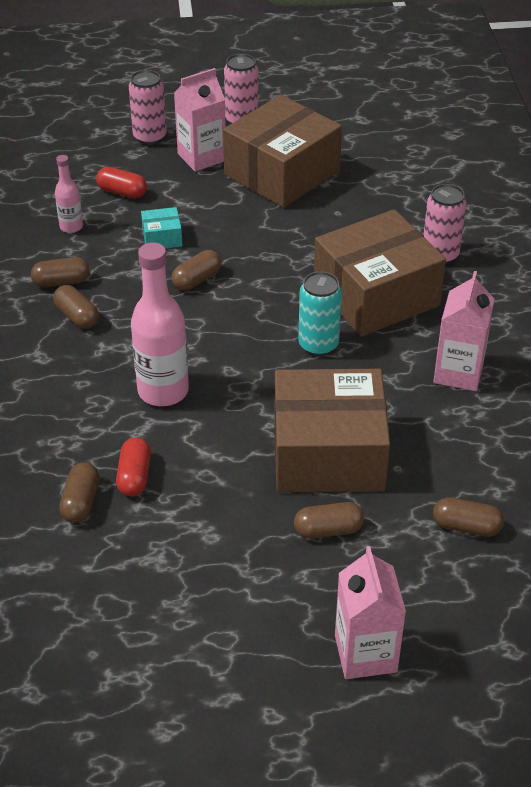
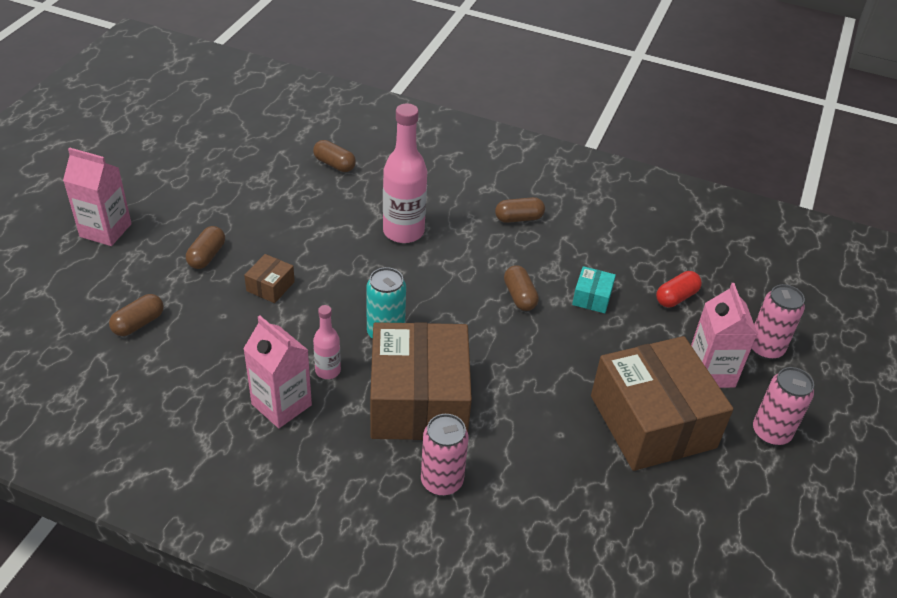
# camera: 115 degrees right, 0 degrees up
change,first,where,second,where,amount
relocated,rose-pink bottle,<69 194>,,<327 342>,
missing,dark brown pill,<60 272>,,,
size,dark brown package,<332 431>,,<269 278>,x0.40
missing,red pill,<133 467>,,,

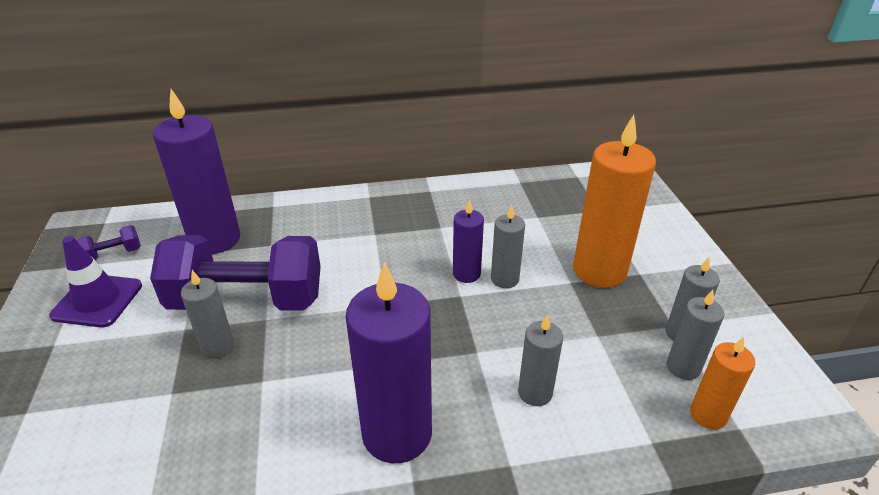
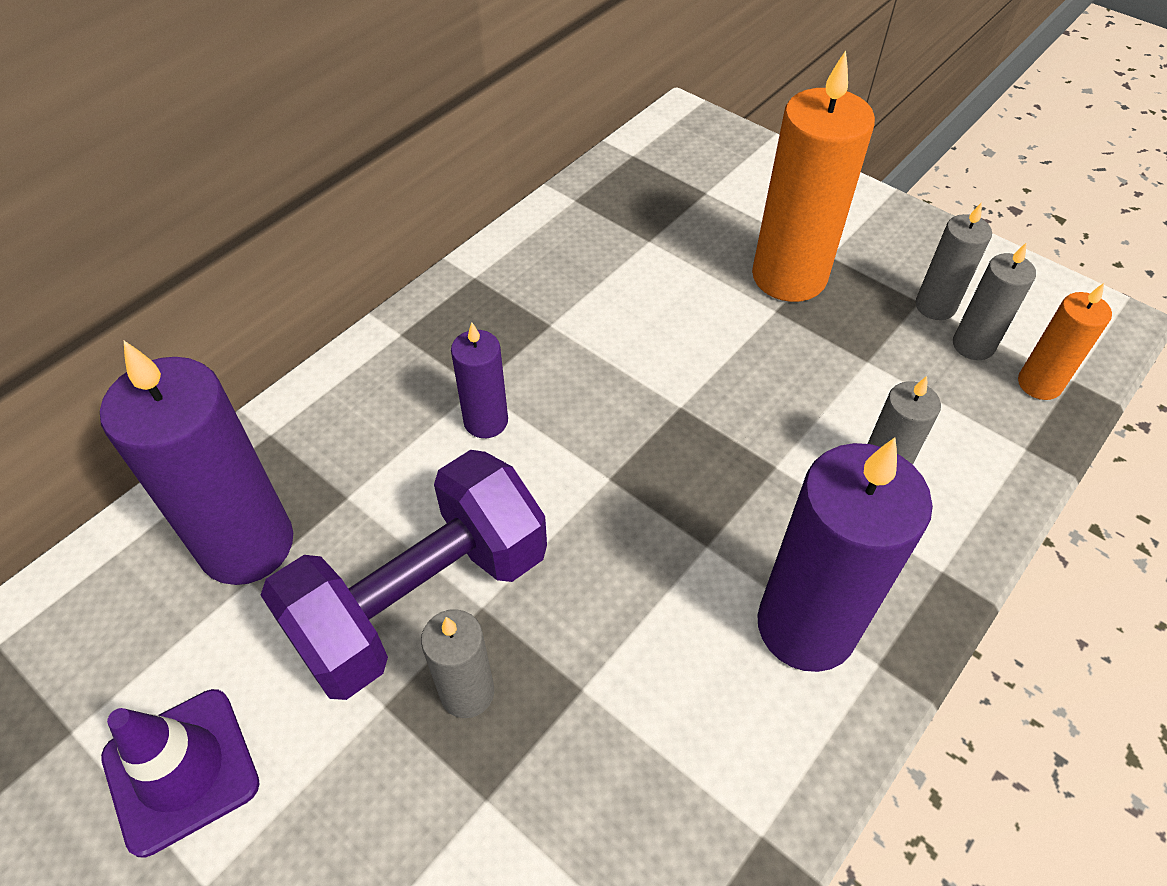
# camera: 40 degrees left, 15 degrees up
change,first,where,second,where,amount
relocated,purple pillar candle,<468 241>,,<479 380>,
missing,ash-grey pillar candle,<508 246>,,,
missing,purple free weight,<108 242>,,,

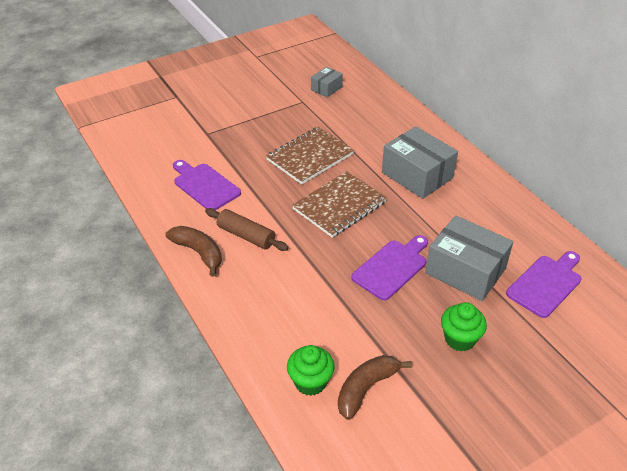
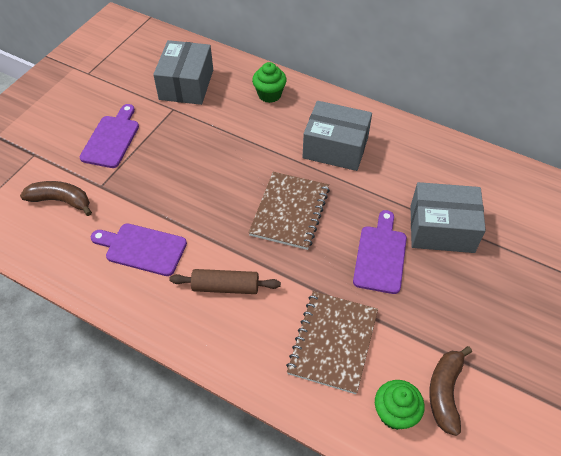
# camera: 30 degrees left, 10 degrees up
change,first,where,second,where,amount
size,ash-grey package,<327 82>,,<183 72>,x1.93
relocated,dark brown exercise book,<310 156>,,<332 342>,
relocated,dark brown banana fruit,<193 251>,,<56 198>,
relocated,purple bread board,<543 284>,,<109 136>,
relocated,green fairy cake,<464 326>,,<269 82>,

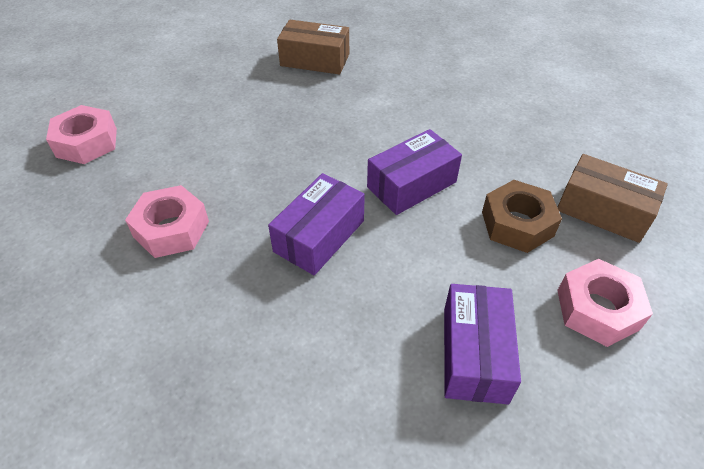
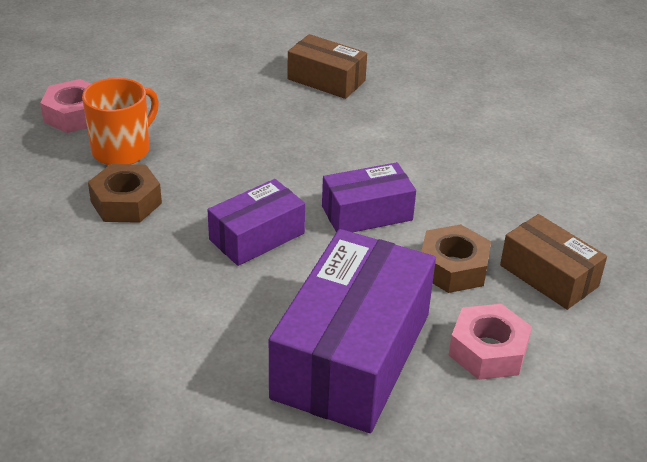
# camera: 15 degrees right, 10 degrees down
change,first,where,second,where,amount
colour,rose-pink hexagon nut,<167 221>,dark brown hexagon nut,<125 193>,
size,purple package,<482 344>,,<352 331>,x1.85
appeared,,,bright orange coffee mug,<120 121>,

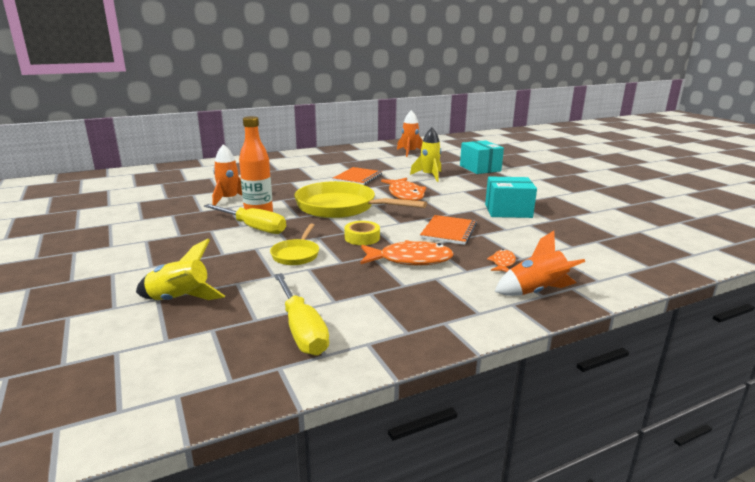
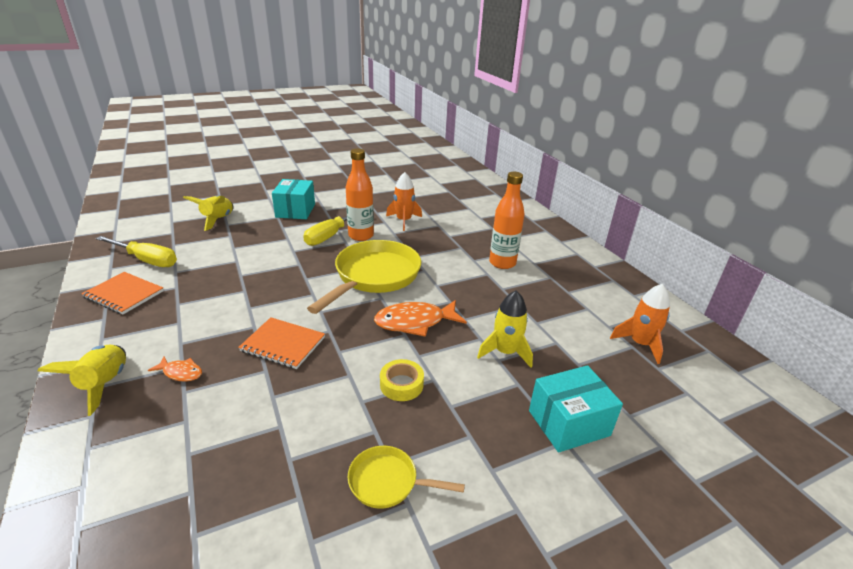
# camera: 90 degrees right, 10 degrees up
change,first,where,second,where,amount
relocated,bright orange exercise book,<357 176>,,<122 293>,
relocated,aqua package,<511 197>,,<293 199>,
relocated,golden tape,<362 233>,,<402 380>,
relocated,golden skillet,<294 244>,,<406 477>,
colour,bright orange rocket,<540 263>,golden rocket,<82 380>,
missing,bright orange fish,<407 253>,,,
spun,golden flat screwdriver,<301 314>,,<136 251>,135 degrees counterclockwise
appeared,,,bright orange bottle,<507 220>,

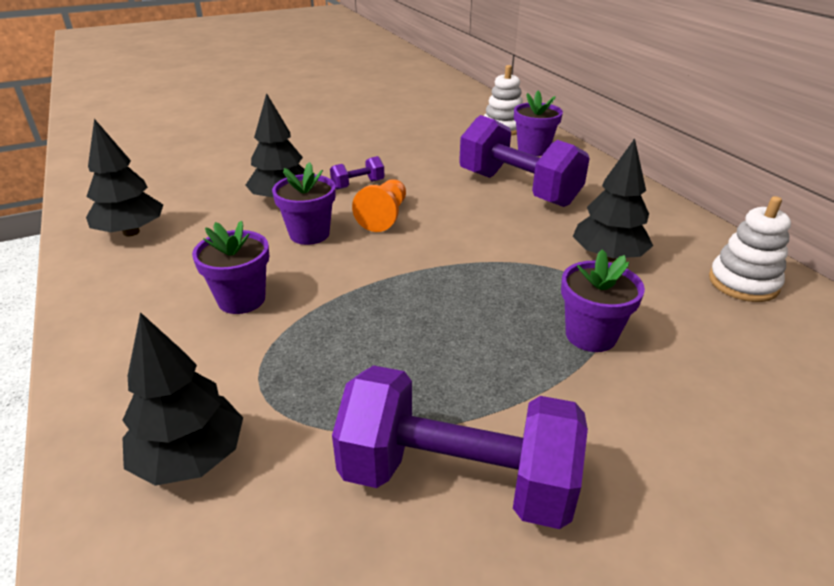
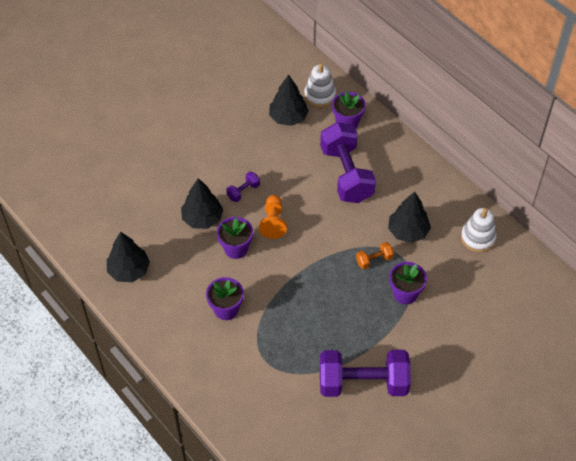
# camera: 15 degrees left, 20 degrees up
change,first,where,second,where,amount
spun,purple free weight,<524 161>,,<348 162>,45 degrees clockwise
relocated,ebony fir tree,<182 399>,,<289 100>,
appeared,,,bright orange free weight,<375 255>,

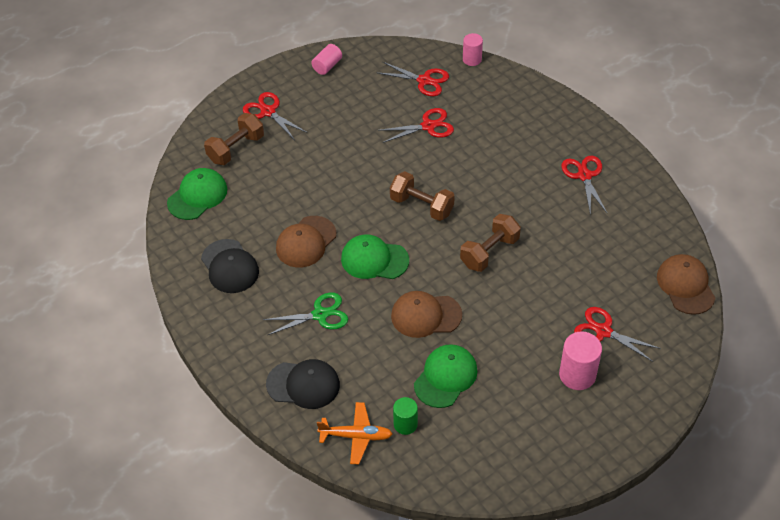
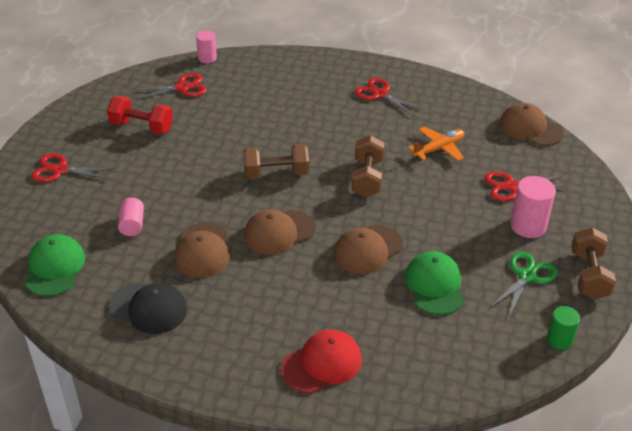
# camera: 40 degrees left, 10 degrees down
change,first,where,second,where,amount
relocated,rose-pink cylinder shape,<326 59>,,<131 217>,
missing,red pair of scissors,<416 125>,,,
relocated,dark brown free weight,<234 139>,,<593 263>,
colour,green cap,<375 256>,dark brown cap,<279 232>,
relocated,green pair of scissors,<305 313>,,<524 284>,
colour,ebony cap,<303 384>,red cap,<321 361>,
relocated,green cylinder shape,<405 416>,,<563 328>,
relocated,bright orange toy plane,<354 433>,,<436 144>,
appeared,,,red free weight,<140 115>,

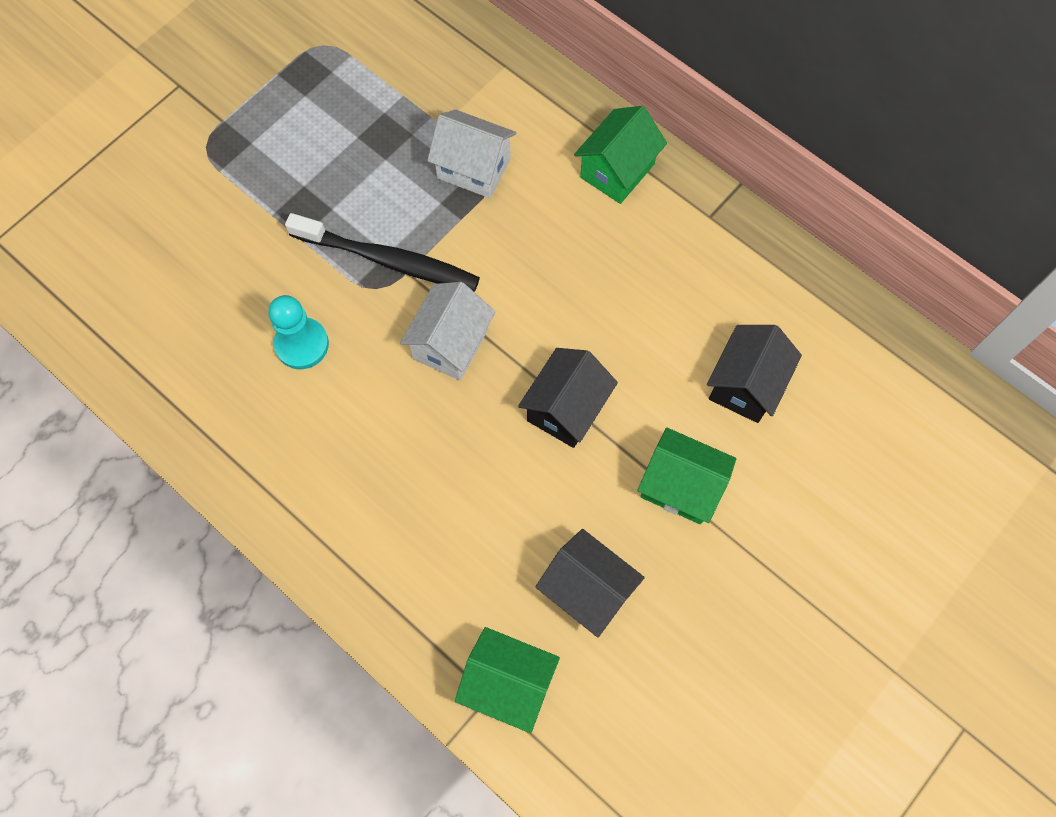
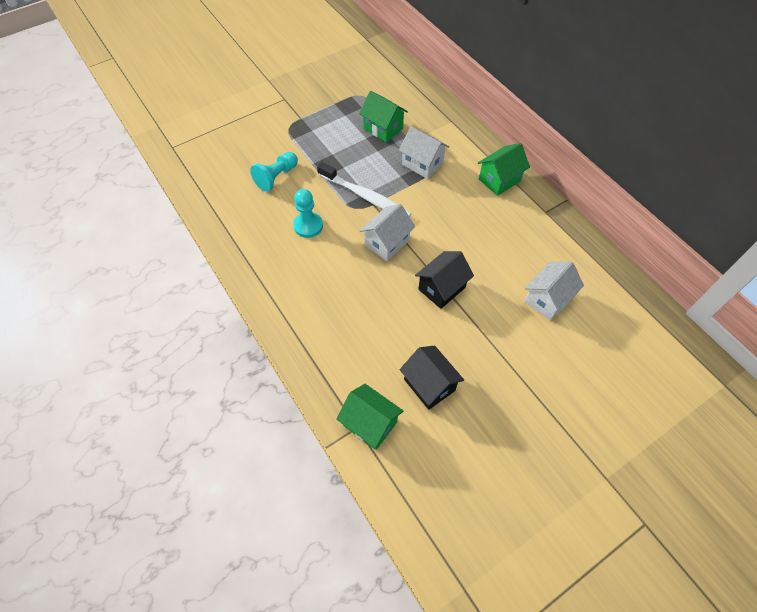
# camera: 15 degrees right, 10 degrees down
change,first,where,second,where,amount
colour,ebony toothbrush,<382 252>,pure white toothbrush,<364 189>,
colour,ebony toy house,<754 374>,pure white toy house,<554 291>,
relocated,green toy house,<686 475>,,<383 117>,
appeared,,,aqua game pawn,<274 172>,

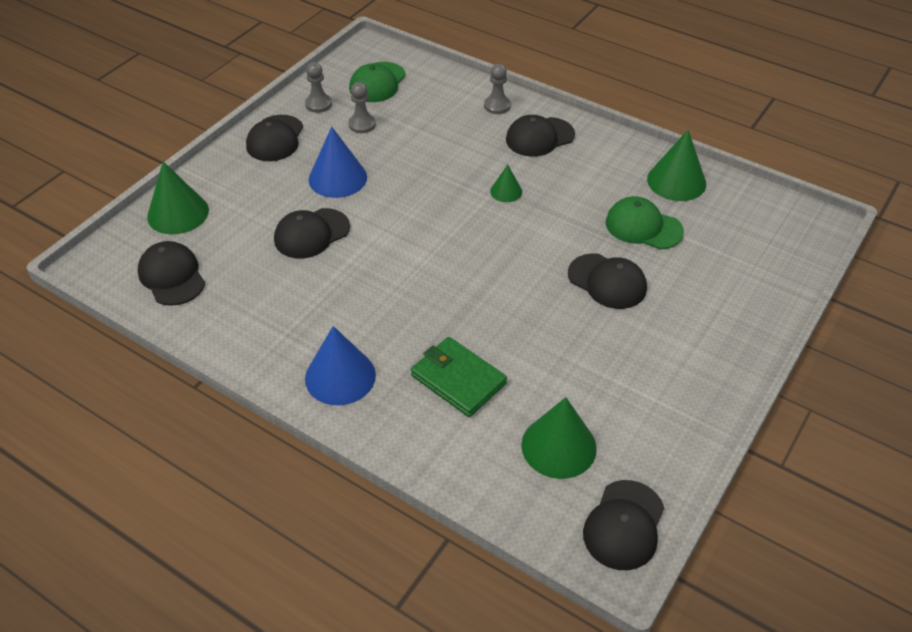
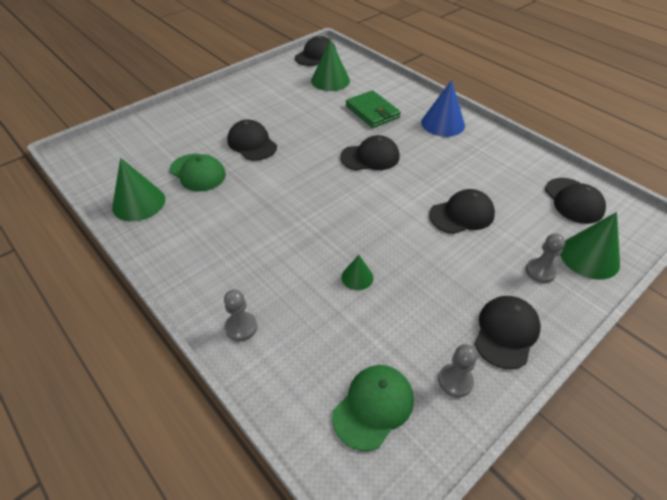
# camera: 165 degrees left, 0 degrees up
change,first,where,second,where,amount
relocated,ash-grey game pawn,<362 107>,,<545 258>,
relocated,ebony cap,<540 136>,,<370 152>,
missing,blue cone shape,<338 162>,,,
relocated,green cone shape,<506 183>,,<357 272>,

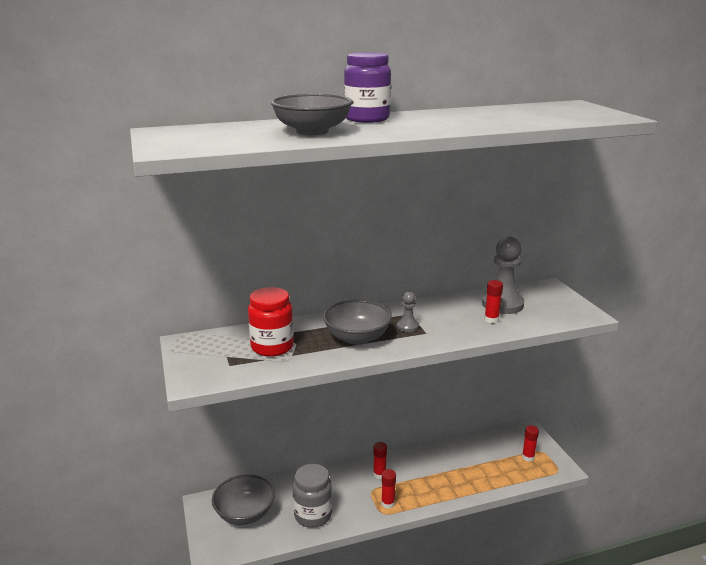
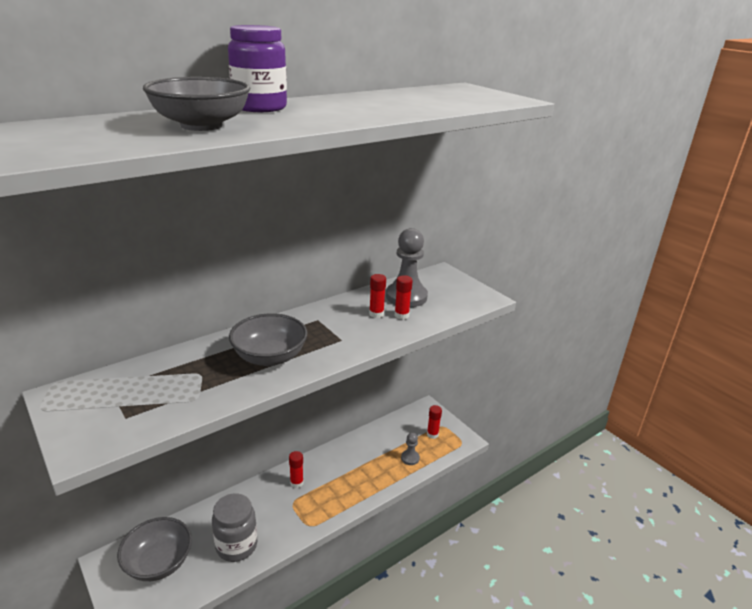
# camera: 20 degrees left, 5 degrees up
change,first,where,second,where,amount
missing,red jam jar,<271 322>,,,
relocated,ash-grey game pawn,<408 312>,,<410 449>,
relocated,red glue stick,<388 489>,,<377 296>,

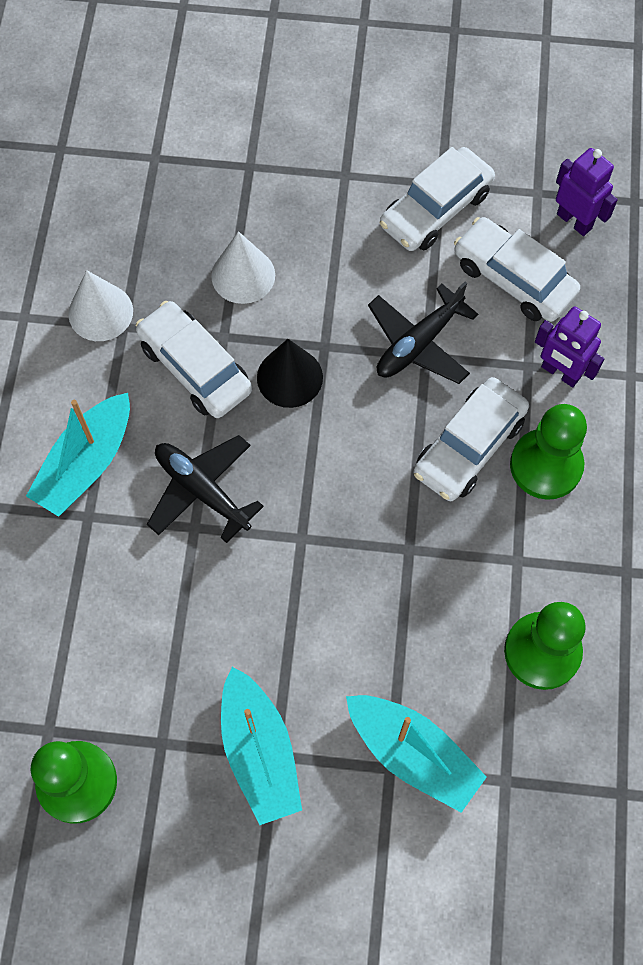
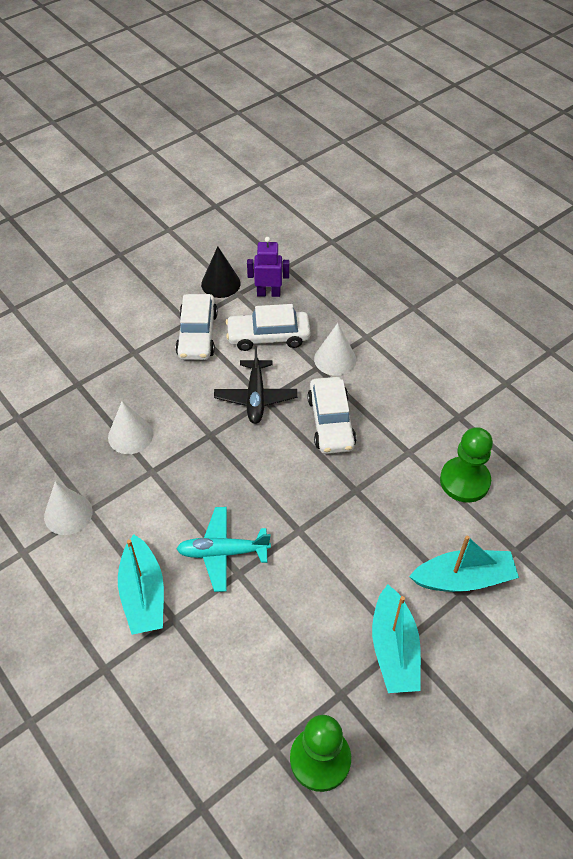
# camera: 45 degrees left, 15 degrees down
change,first,where,second,where,amount
missing,pure white car,<194 359>,,,
exchanged,purple toy robot,<569 347>,pure white cone shape,<335 349>,
relocated,ebony cone shape,<290 373>,,<221 272>,
missing,green game pawn,<548 452>,,,
colour,ebony toy plane,<205 489>,aqua toy plane,<223 549>,
spun,aqua sailboat,<261 746>,,<396 638>,60 degrees clockwise

